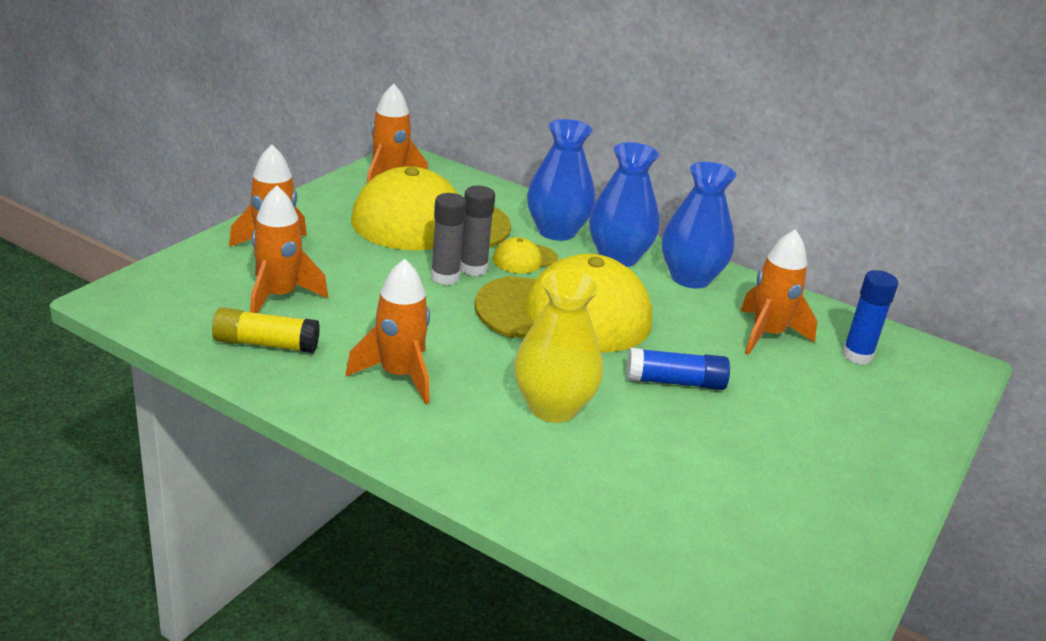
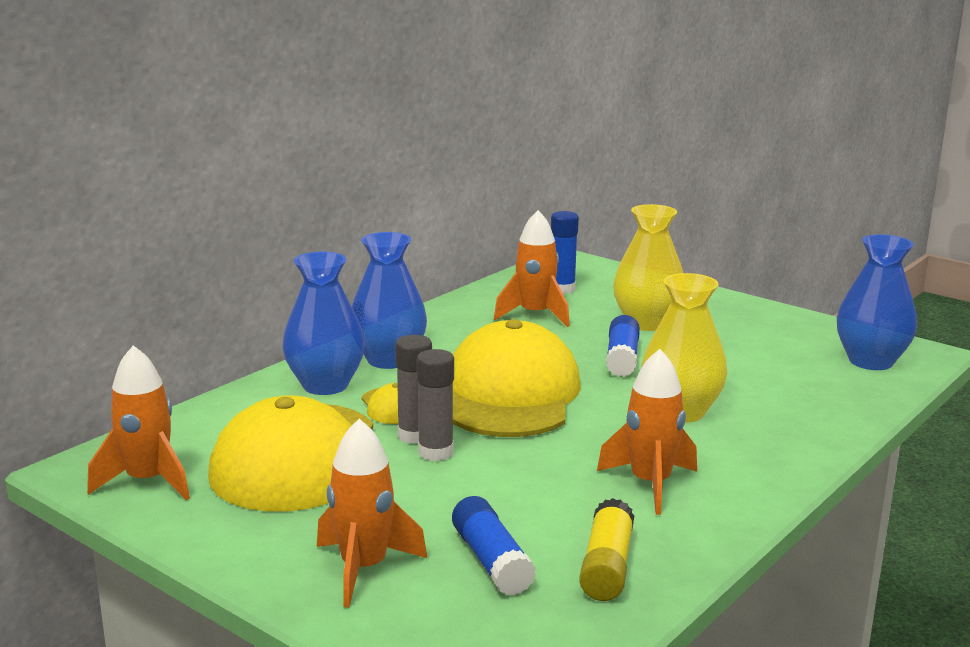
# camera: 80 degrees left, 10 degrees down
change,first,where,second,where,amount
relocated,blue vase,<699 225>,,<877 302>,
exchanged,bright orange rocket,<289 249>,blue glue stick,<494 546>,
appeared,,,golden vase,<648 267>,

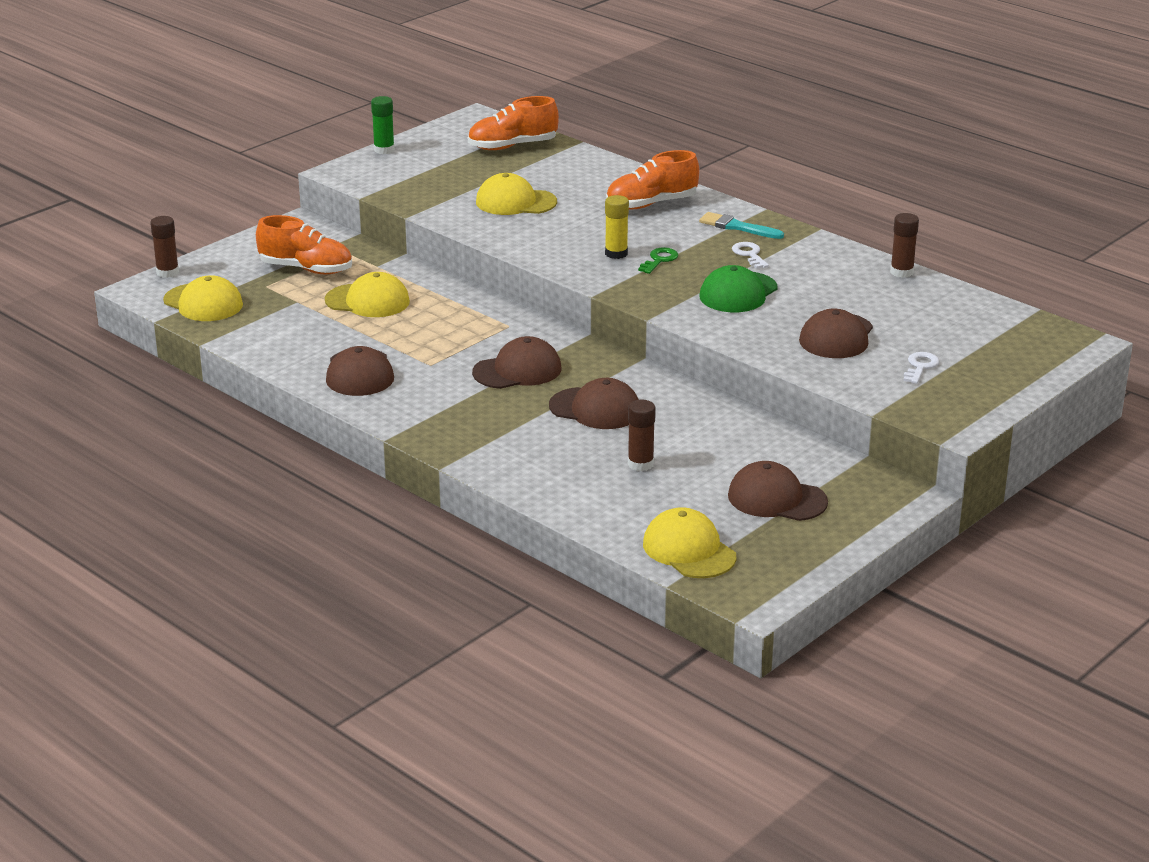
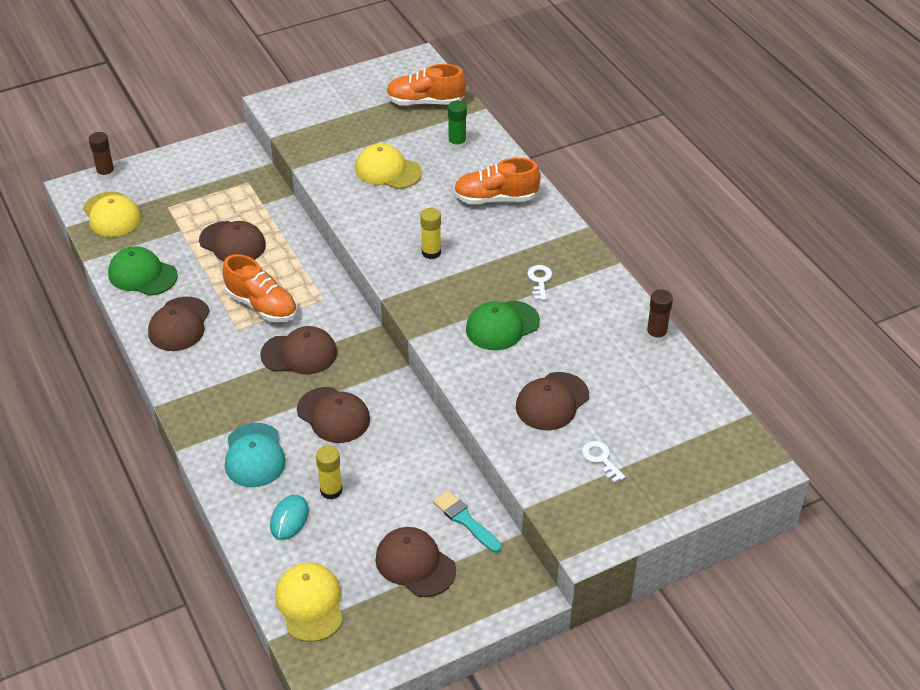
# camera: 20 degrees right, 15 degrees up
change,first,where,second,where,amount
relocated,green glue stick,<383 125>,,<457 125>,
relocated,aqua brush,<741 225>,,<467 521>,
relocated,bright orange shoe,<304 244>,,<259 288>,
missing,green latchkey,<658 260>,,,
colour,golden cap,<367 294>,dark brown cap,<232 241>,
spun,pure white latchkey,<921 368>,,<603 462>,75 degrees counterclockwise
colour,dark brown glue stick,<642 435>,golden glue stick,<329 473>,
appeared,,,green cap,<143 271>,
appeared,,,aqua cap,<255 455>,
appeared,,,aqua PC mouse,<289 517>,

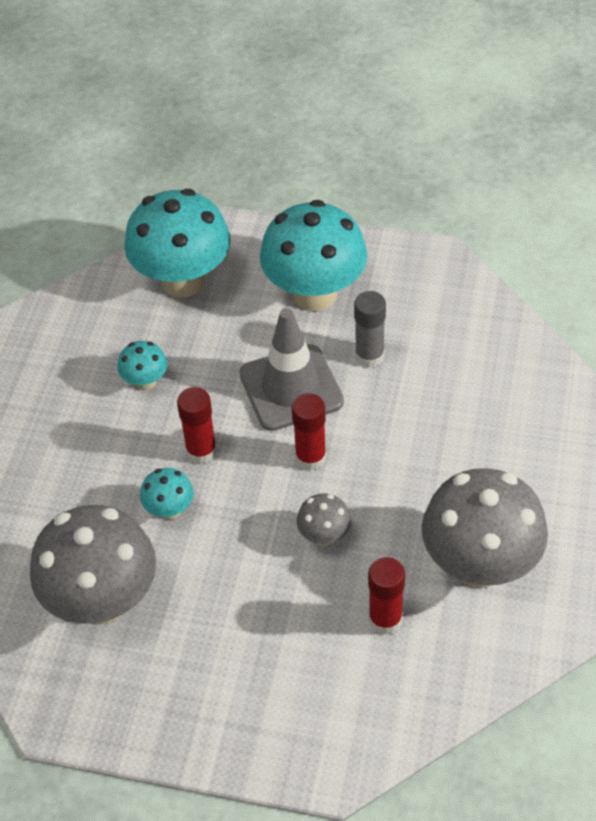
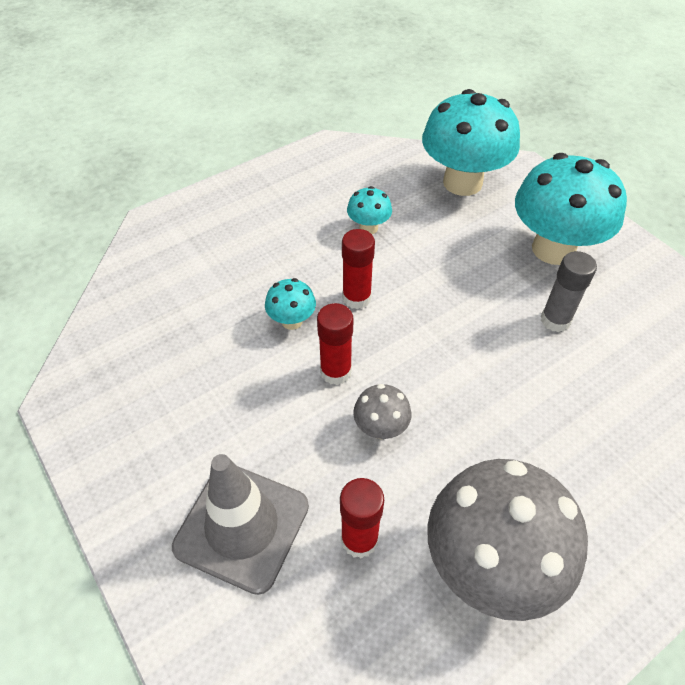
# camera: 40 degrees right, 0 degrees up
change,first,where,second,where,amount
relocated,ash-grey safety cone,<291 369>,,<240 524>,
relocated,red glue stick,<309 432>,,<335 344>,
missing,ash-grey fungus,<93 564>,,,

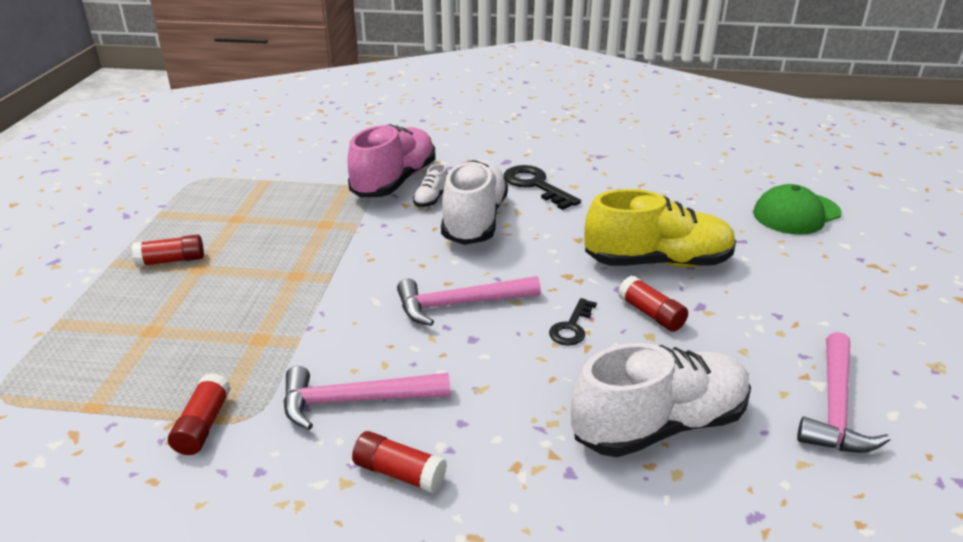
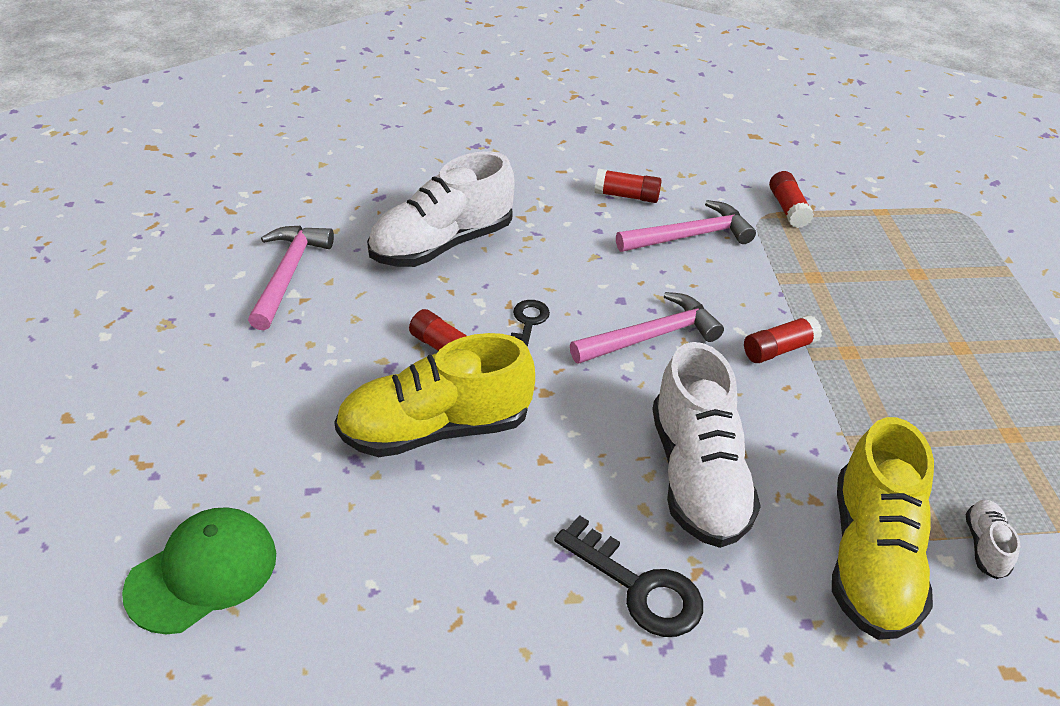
# camera: 165 degrees right, 10 degrees up
change,first,where,second,where,amount
colour,rose-pink shoe,<391 160>,golden shoe,<883 528>,
relocated,pure white shoe,<430 185>,,<992 539>,
relocated,red glue stick,<168 250>,,<783 339>,

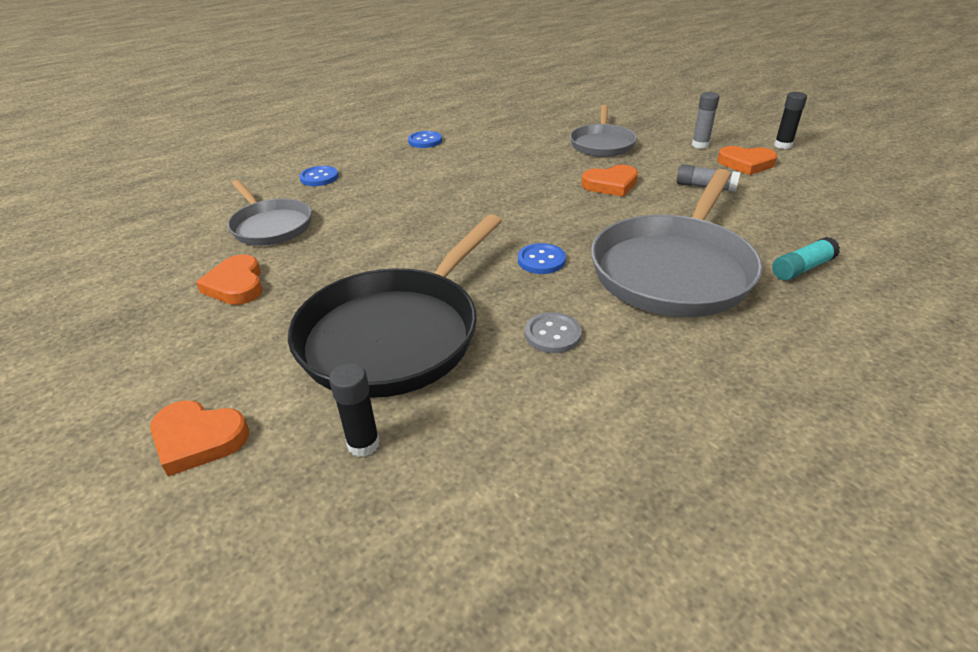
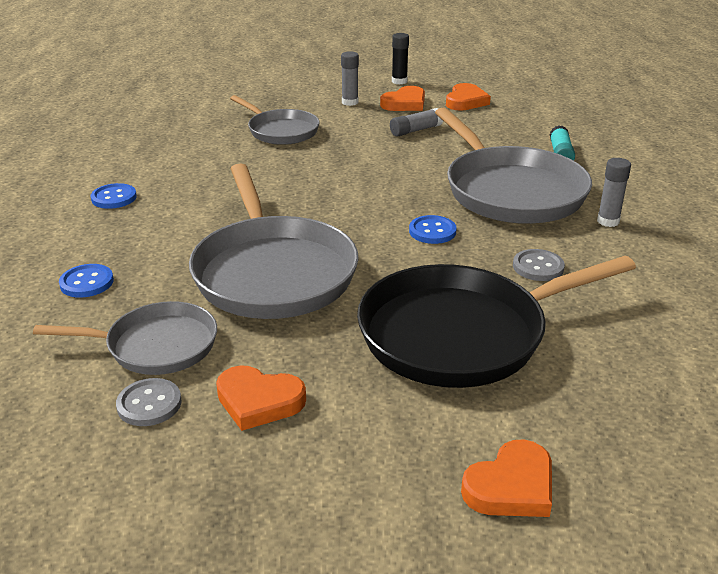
# camera: 55 degrees left, 5 degrees down
change,first,where,second,where,amount
relocated,bright orange love heart,<609 181>,,<468 97>,
spun,ebony skillet,<395 306>,,<496 322>,90 degrees clockwise
missing,ebony glue stick,<354 410>,,,
appeared,,,ash-grey glue stick,<614 192>,
appeared,,,ash-grey skillet,<274 241>,
appeared,,,ash-grey sewing button,<149 402>,

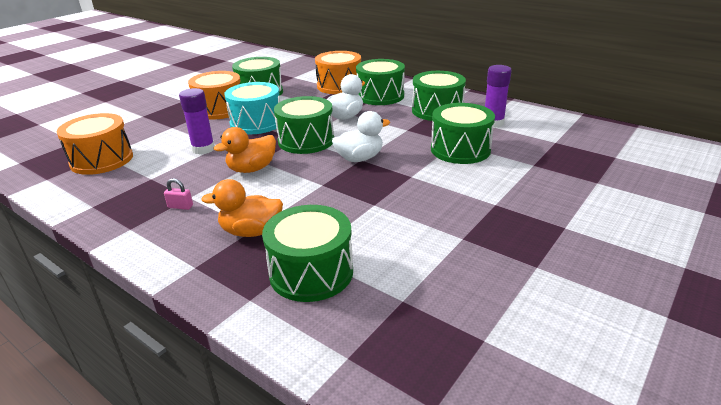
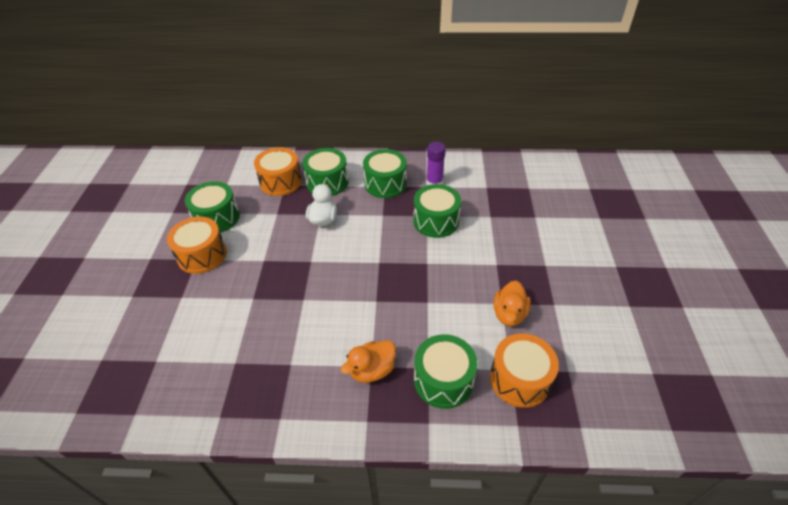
# camera: 35 degrees left, 15 degrees up
change,first,where,second,where,amount
missing,aqua snare drum,<252 108>,,,
missing,purple glue stick,<197 121>,,,
missing,green snare drum,<304 125>,,,
missing,pure white toy duck,<361 136>,,,
relocated,bright orange snare drum,<95 144>,,<524 370>,
relocated,bright orange toy duck,<244 150>,,<512 303>,
missing,rose-pink small lock,<178 194>,,,

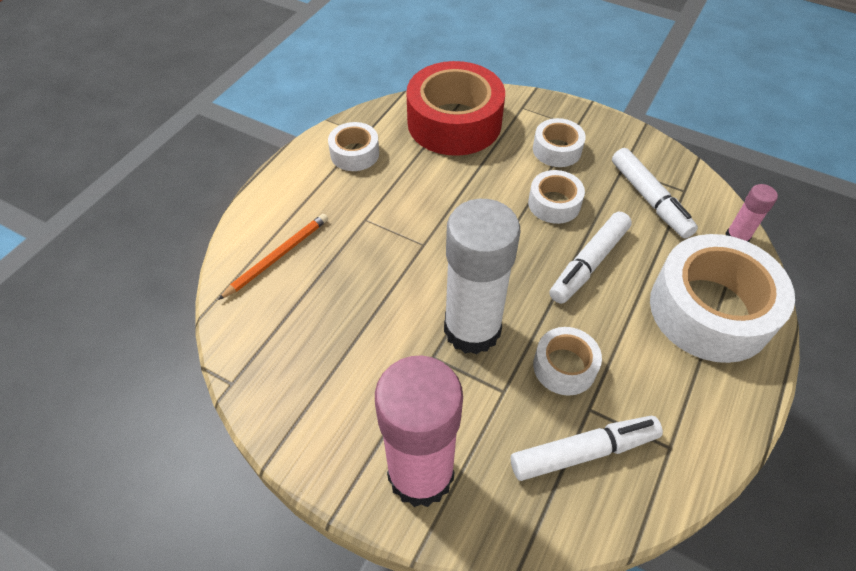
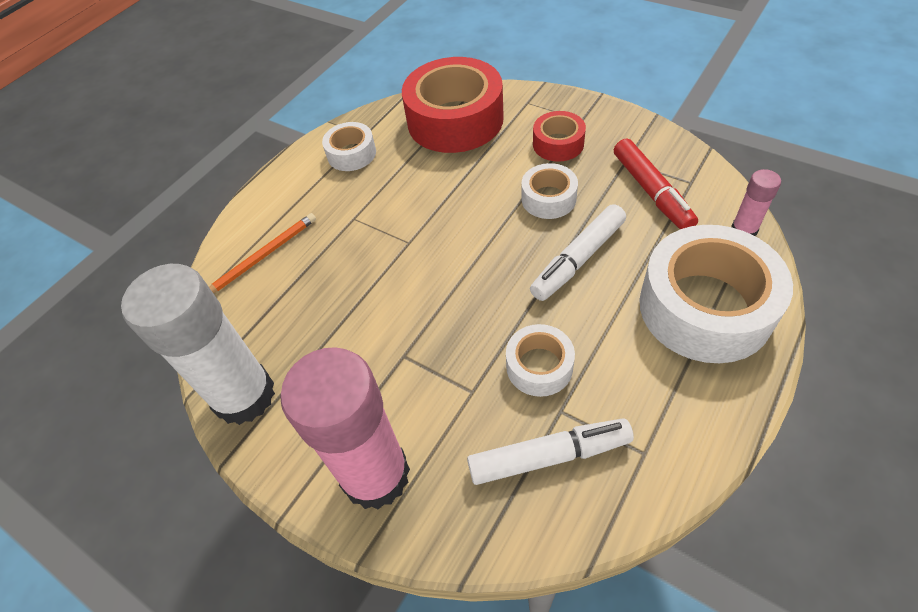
# camera: 10 degrees right, 0 degrees up
change,first,where,second,where,amount
colour,pure white tape,<559 142>,red tape,<559 136>,
colour,pure white marker,<655 193>,red marker,<656 183>,
relocated,pure white glue stick,<482 277>,,<198 344>,

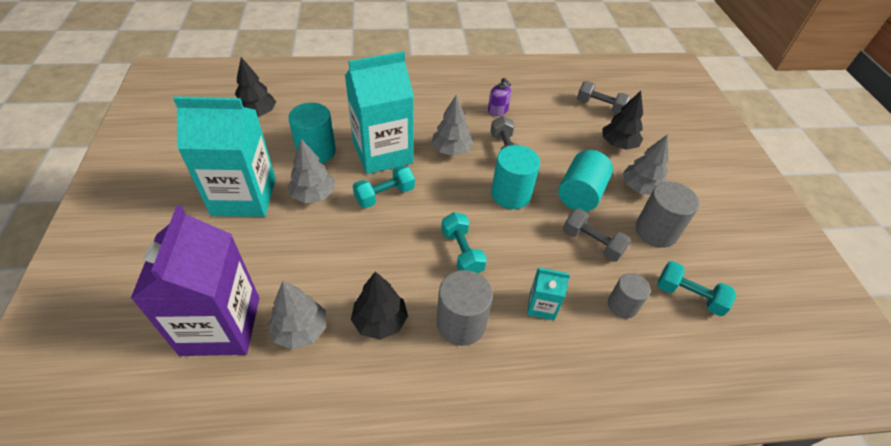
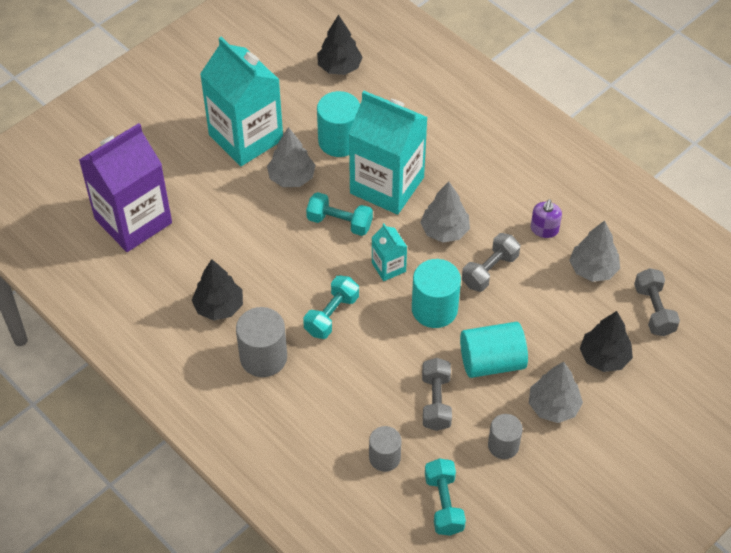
# camera: 55 degrees right, 5 degrees up
change,first,where,second,where,amount
size,ash-grey cylinder shape,<667 215>,,<505 436>,x0.64
relocated,aqua juice carton,<548 293>,,<389 252>,
relocated,ash-grey fir tree,<296 315>,,<594 251>,

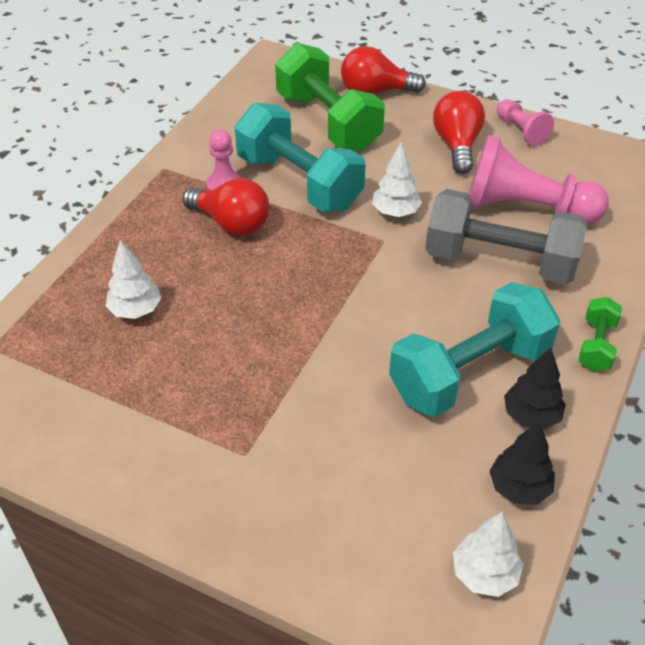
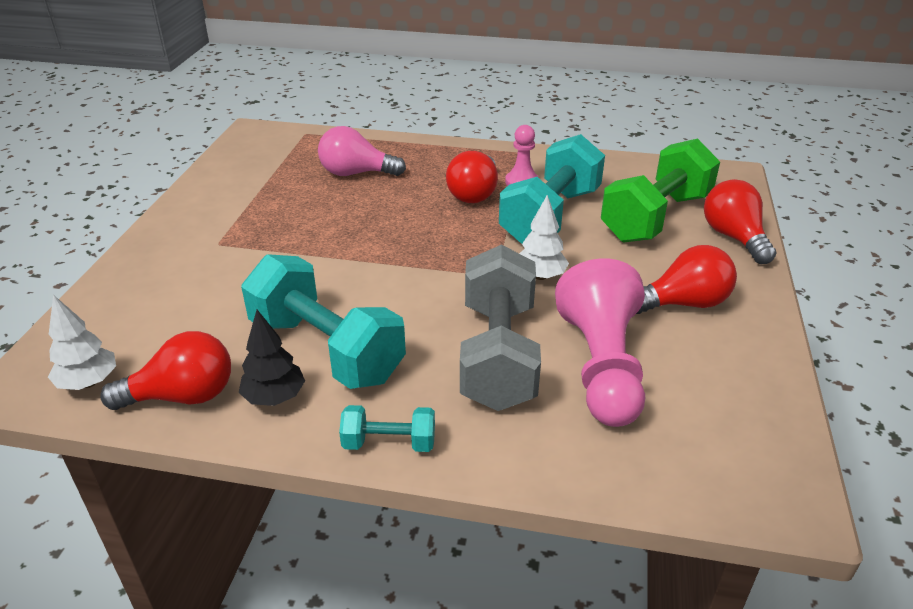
# camera: 75 degrees right, 10 degrees down
change,first,where,second,where,amount
missing,rose-pink game pawn,<525 122>,,,
exchanged,pure white fir tree,<133 279>,rose-pink lightbulb,<362 151>,
colour,green free weight,<600 334>,aqua free weight,<387 428>,
exchanged,ebony fir tree,<522 463>,red lightbulb,<165 370>,

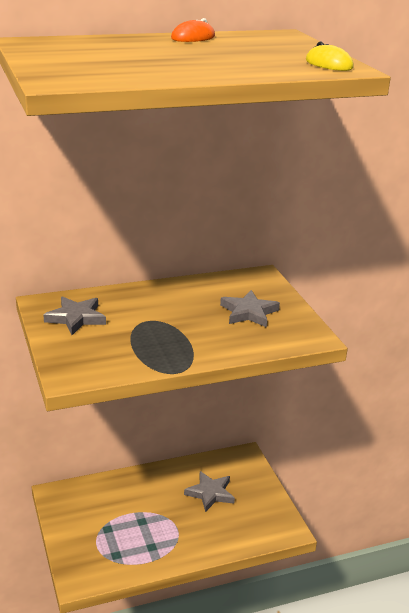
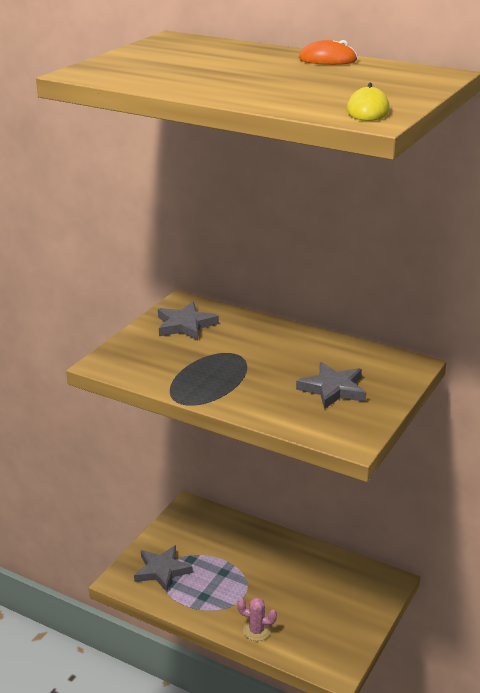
# camera: 50 degrees right, 0 degrees up
change,first,where,second,where,amount
relocated,ash-grey five-pointed star,<209 491>,,<163 568>,
appeared,,,rose-pink prickly plant,<257 619>,

